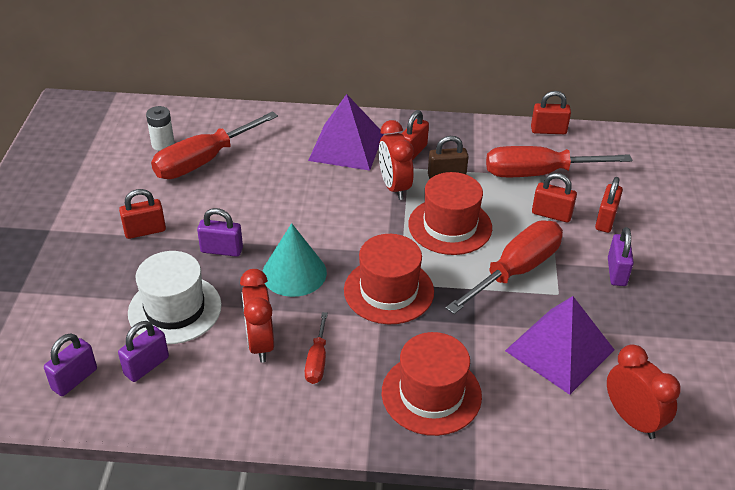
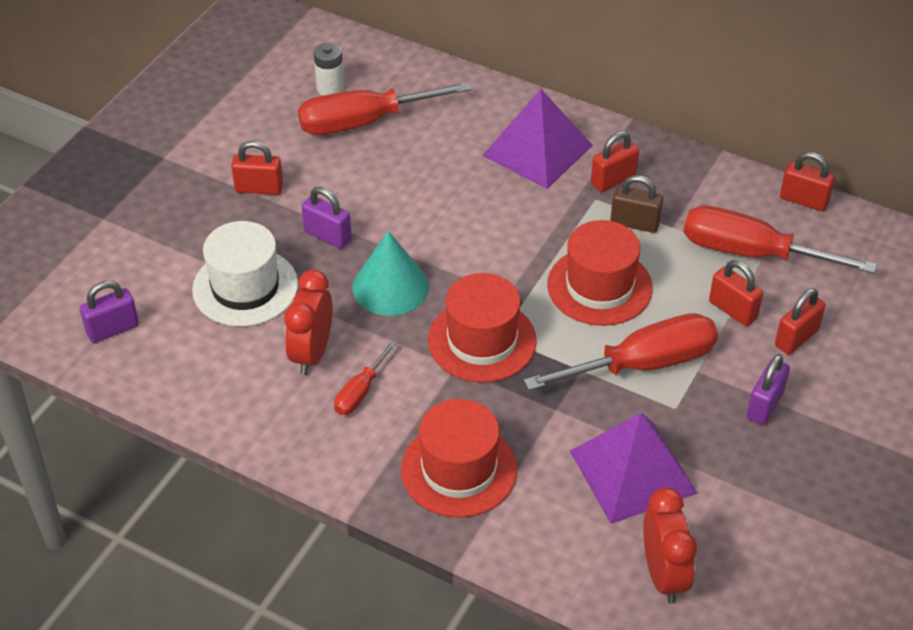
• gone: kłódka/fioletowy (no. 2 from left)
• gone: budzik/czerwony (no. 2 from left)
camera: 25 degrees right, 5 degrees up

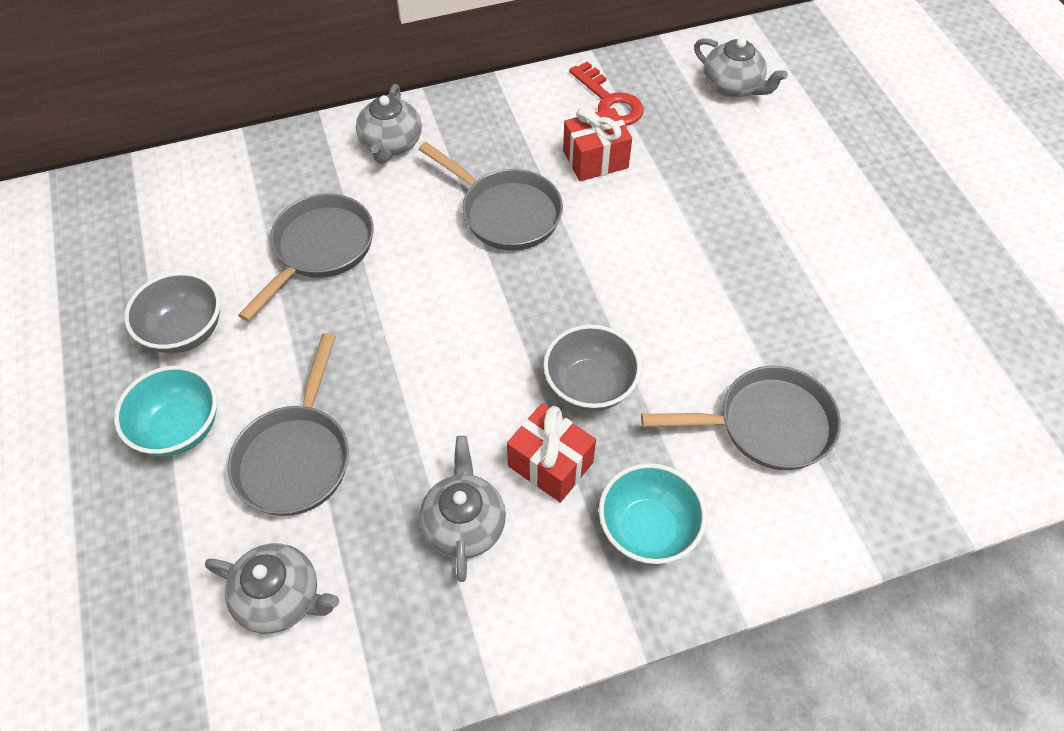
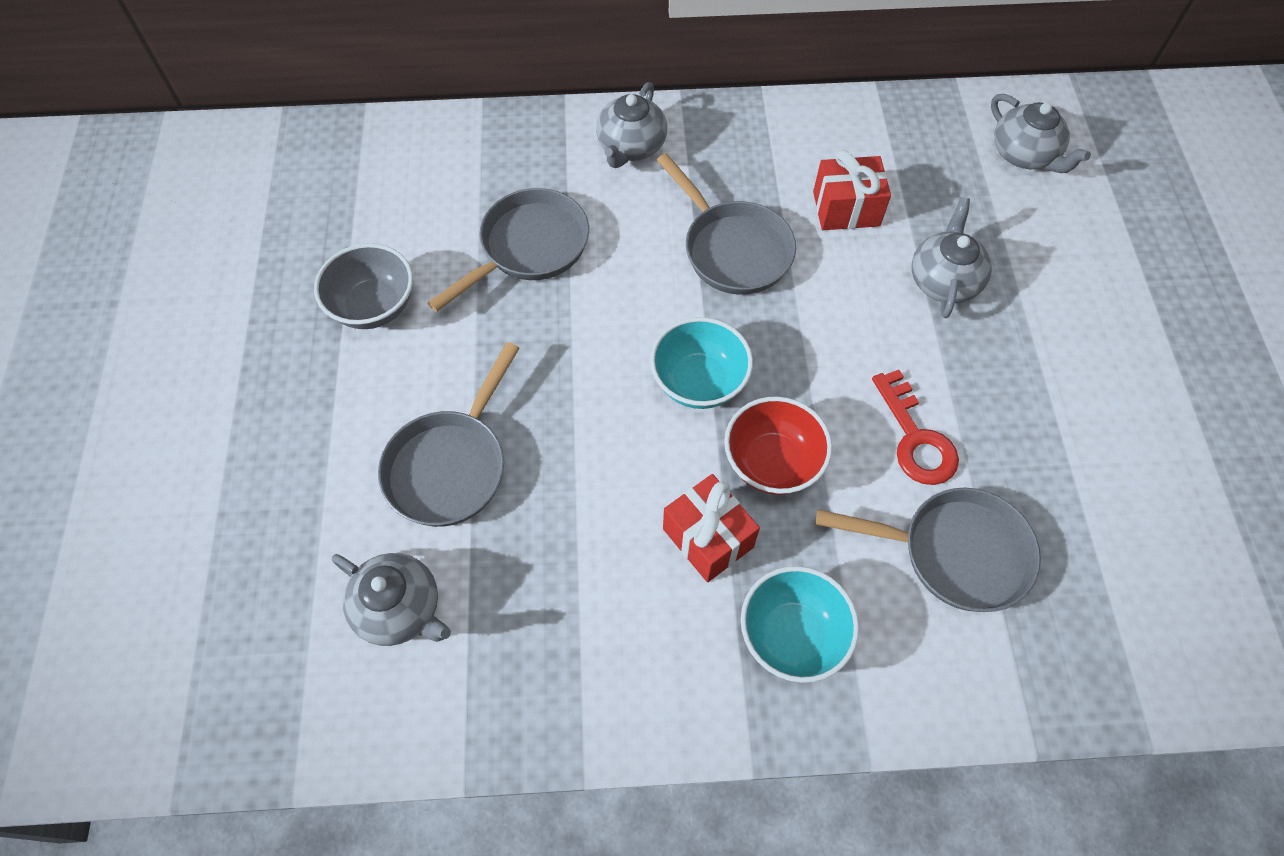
• shifted: miska/turkusowy (no. 1 from left)
• shifted: imbryk/szary (no. 3 from left)
• shifted: klucz/czerwony
• repainted: miska/szary (no. 2 from left) to miska/czerwony
camera: 15 degrees right, 5 degrees up

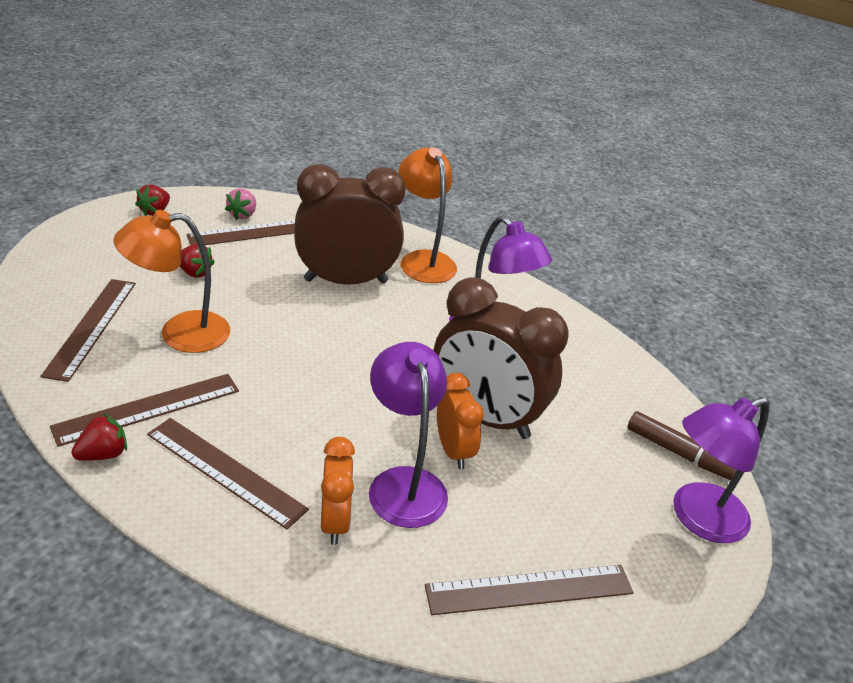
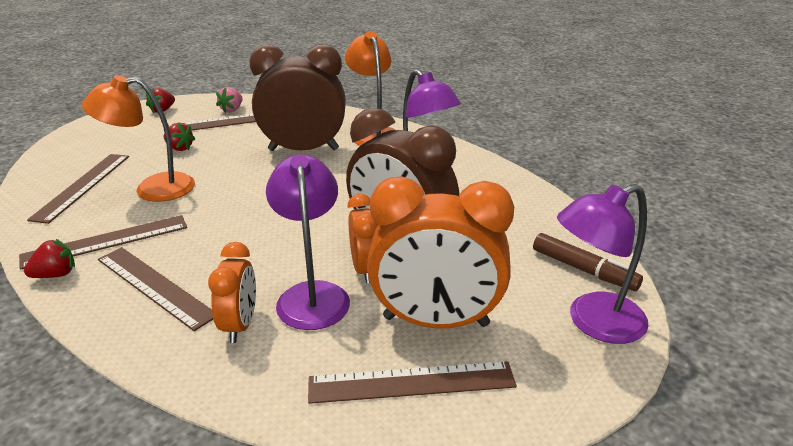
• new: budzik/pomarańczowy (no. 3 from left)
camera: 10 degrees right, 5 degrees down

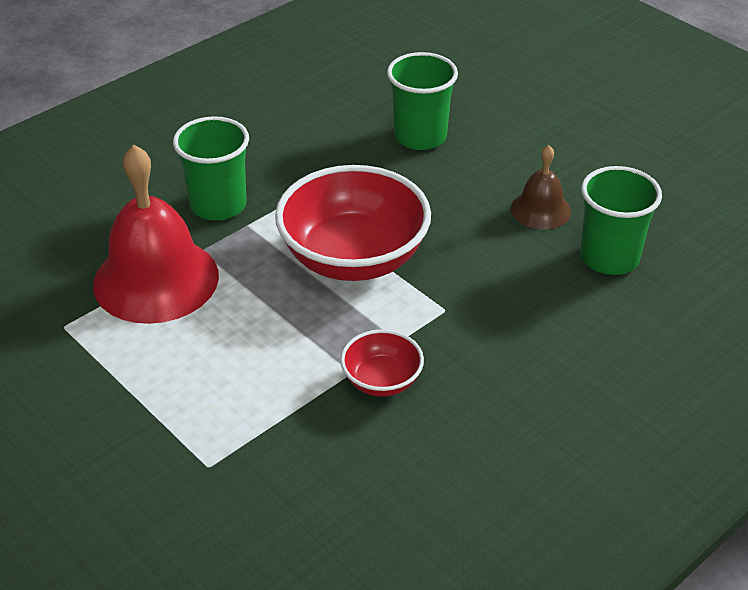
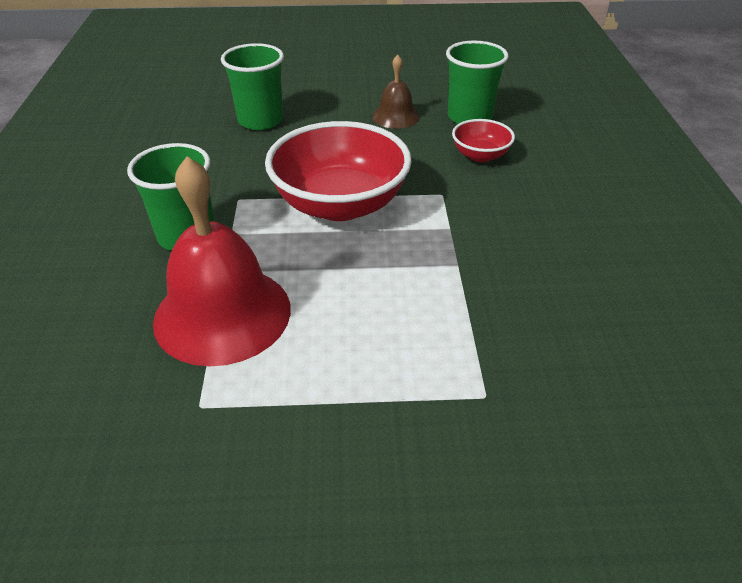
• shifted: miska/czerwony (no. 2 from left)
camera: 50 degrees left, 0 degrees up

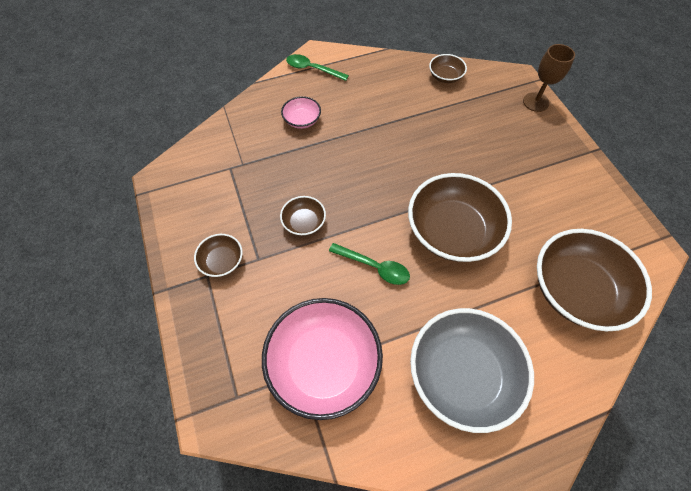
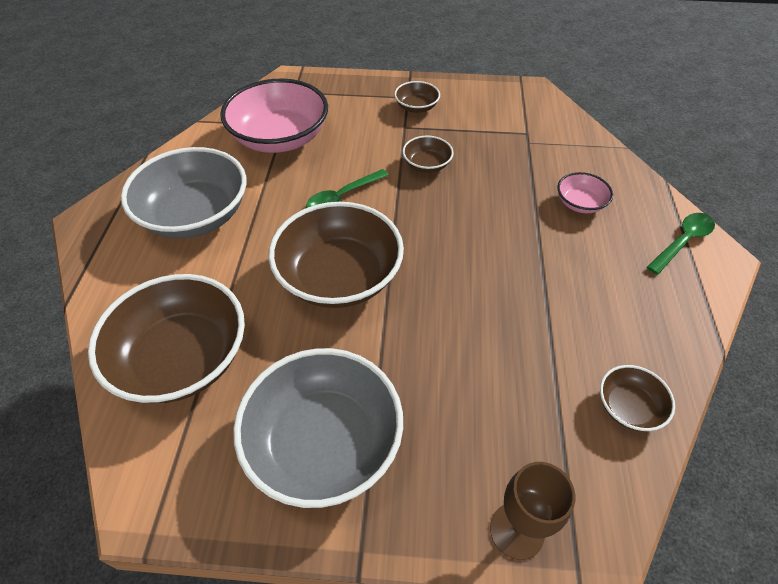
• new: miska/szary (no. 2 from left)
camera: 115 degrees right, 10 degrees down

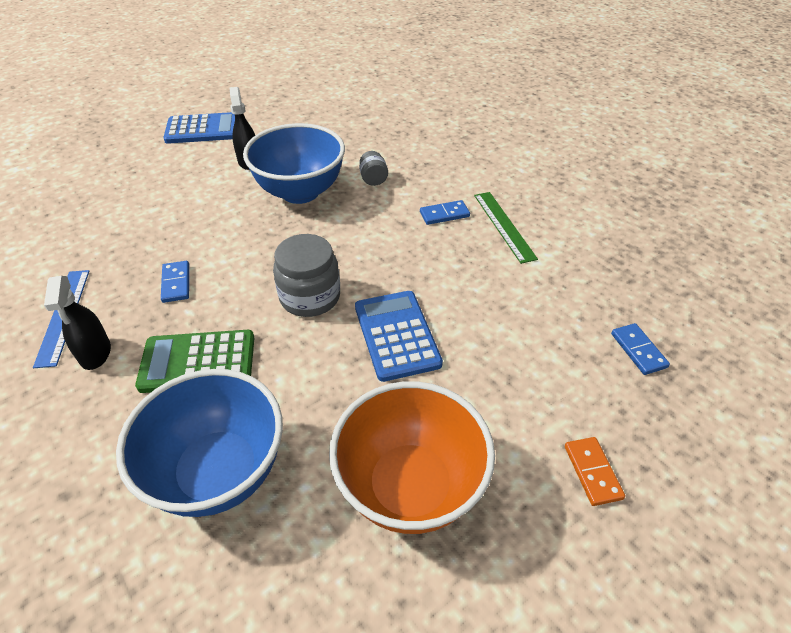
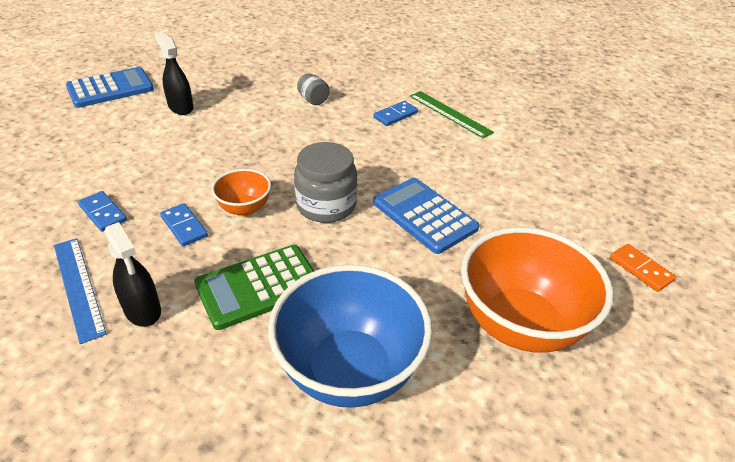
• gone: miska/niebieski (no. 2 from left)
• new: miska/pomarańczowy (no. 1 from left)
• shifted: kostka domina/niebieski (no. 3 from left in the first image) to kostka domina/niebieski (no. 1 from left)
camera: 25 degrees left, 5 degrees down

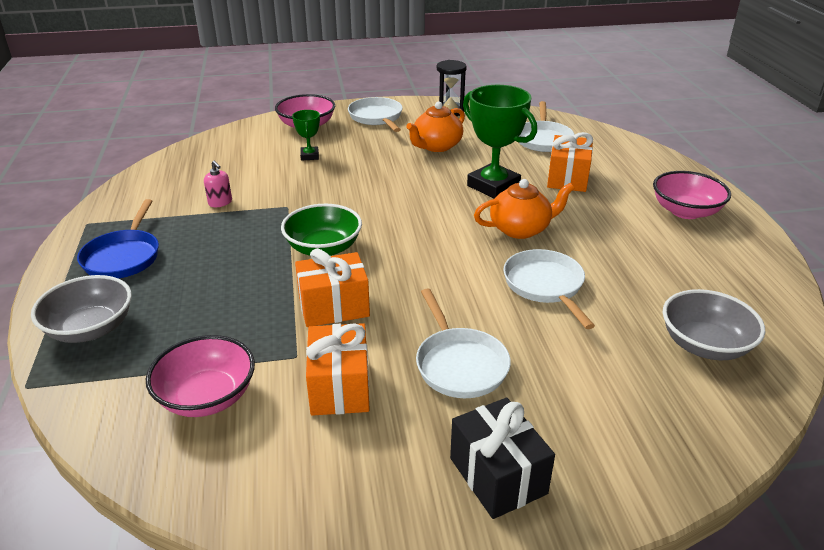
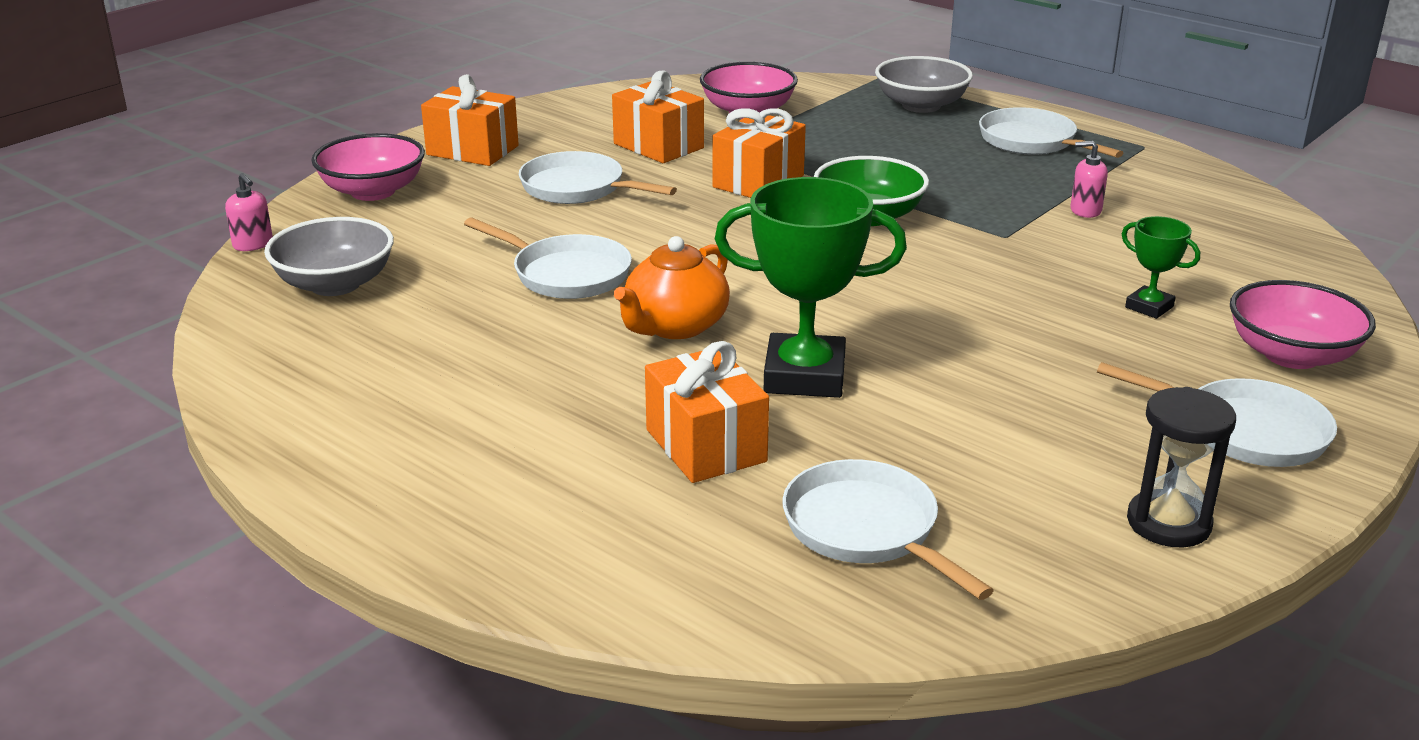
• gone: imbryk/pomarańczowy (no. 1 from left)
• new: dozownik mydła/różowy (no. 1 from left)
• shifted: miska/różowy (no. 3 from left in the first image) to miska/różowy (no. 1 from left)
• repainted: patelnia/niebieski to patelnia/biały (no. 4 from left)
• repainted: prezent/czarny to prezent/pomarańczowy (no. 1 from left)
camera: 140 degrees right, 5 degrees down

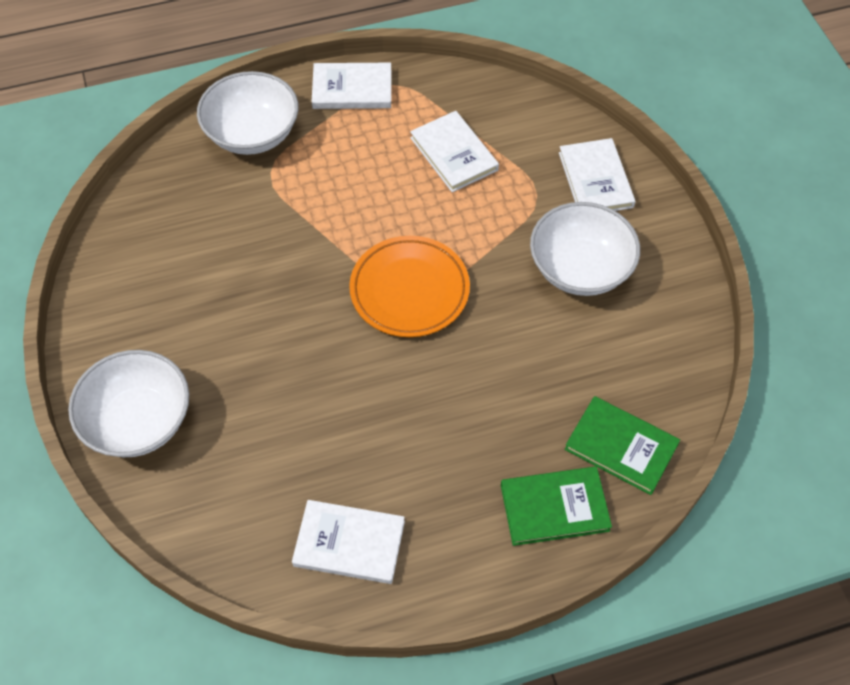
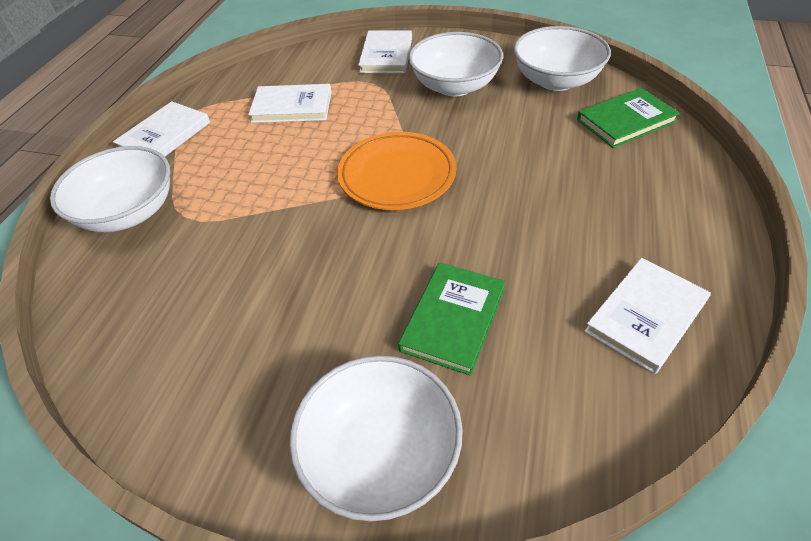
• new: miska/biały (no. 4 from left)
• shifted: książka/zielony (no. 1 from left)
• rotated: książka/biały (no. 4 from left in the first image) 75 degrees clockwise
camera: 55 degrees left, 10 degrees down

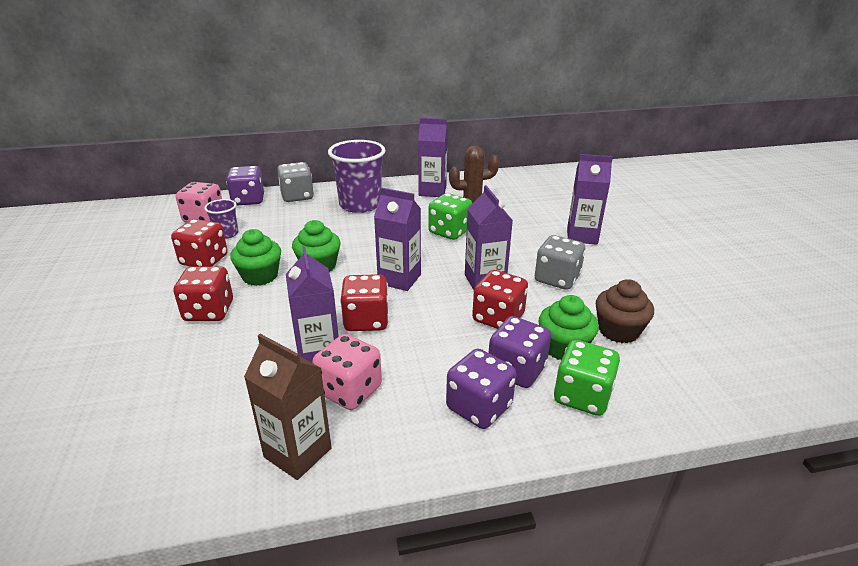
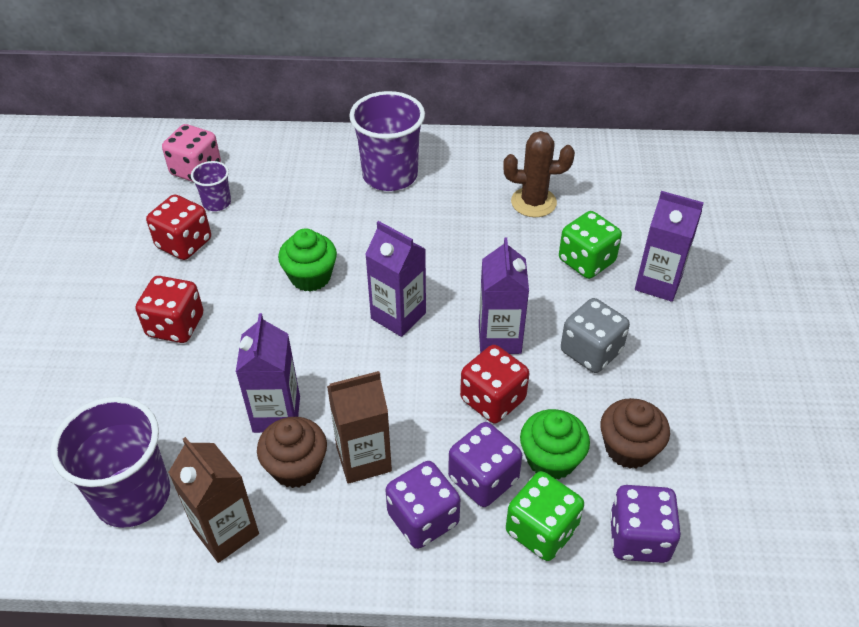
• gone: muffinka/zielony (no. 1 from left)
• gone: kostka do gry/szary (no. 1 from left)
• gone: kostka do gry/czerwony (no. 3 from left)
• gone: karton mleka/fioletowy (no. 3 from left)
• new: szklanka/fioletowy (no. 1 from left)
• new: karton mleka/brązowy (no. 2 from left)
• shifted: kostka do gry/fioletowy (no. 1 from left in the first image) to kostka do gry/fioletowy (no. 3 from left)
• shifted: kostka do gry/zielony (no. 1 from left in the first image) to kostka do gry/zielony (no. 2 from left)
• swapped: kostka do gry/różowy (no. 2 from left) to muffinka/brązowy (no. 1 from left)
camera: 15 degrees right, 15 degrees up

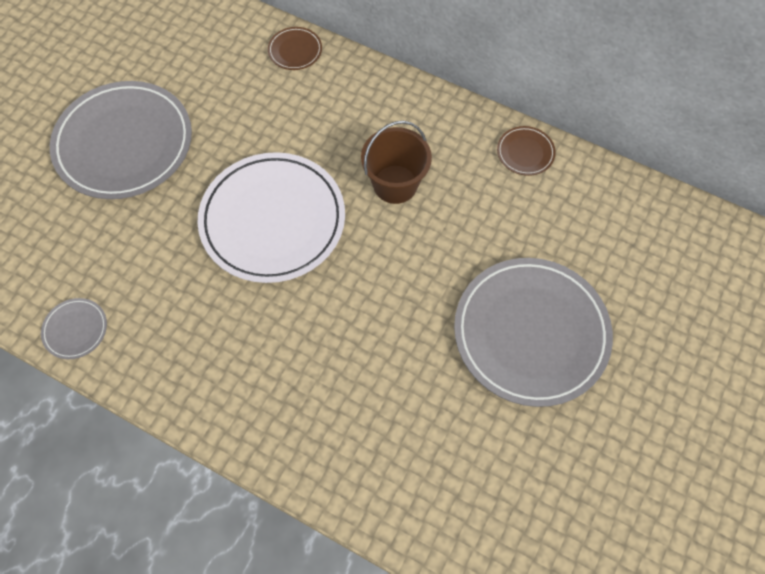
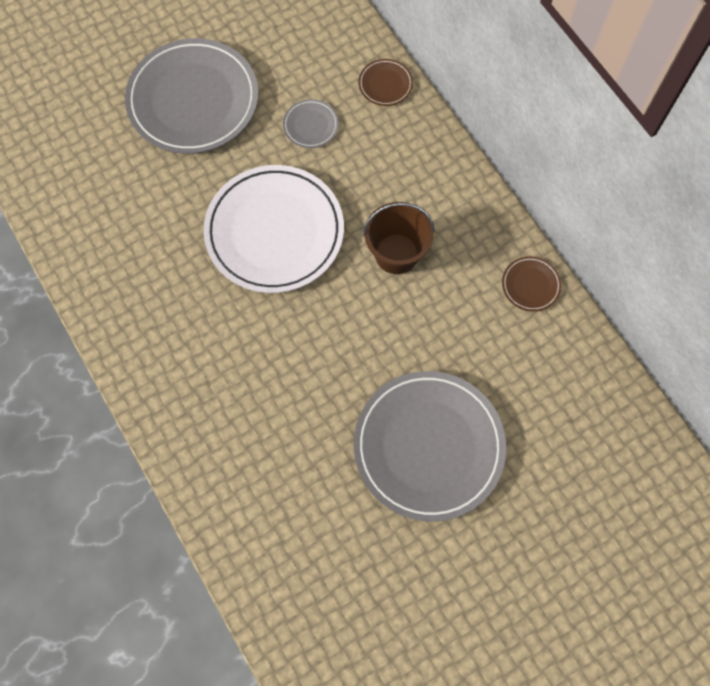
• shifted: talerz/szary (no. 1 from left in the first image) to talerz/szary (no. 2 from left)
camera: 30 degrees right, 5 degrees up

